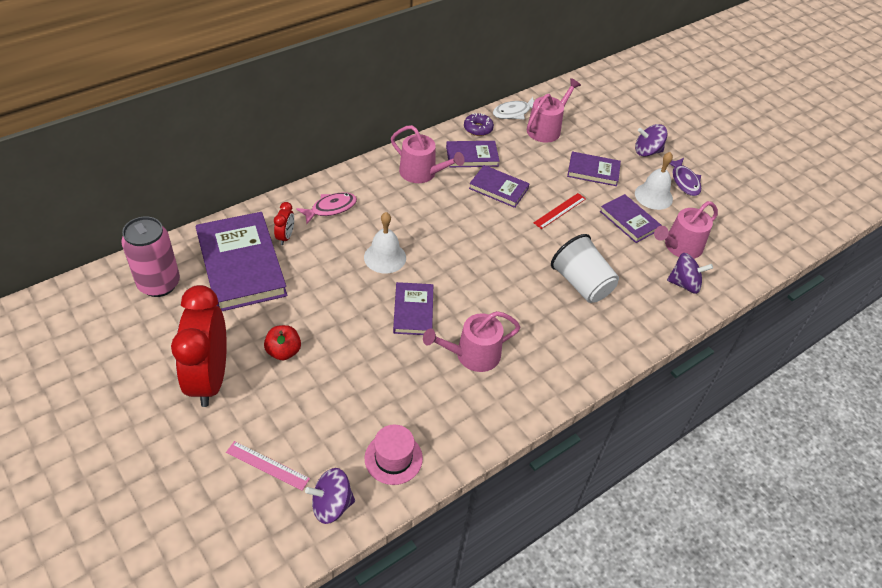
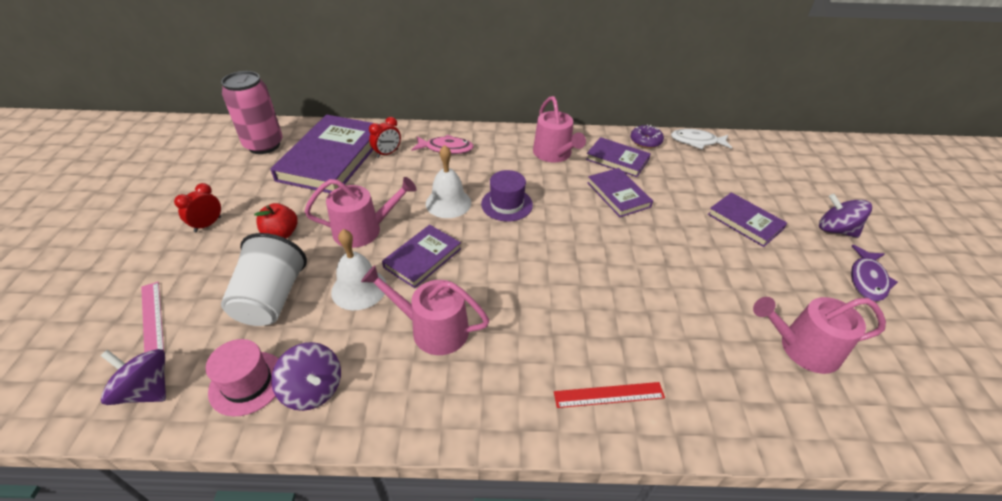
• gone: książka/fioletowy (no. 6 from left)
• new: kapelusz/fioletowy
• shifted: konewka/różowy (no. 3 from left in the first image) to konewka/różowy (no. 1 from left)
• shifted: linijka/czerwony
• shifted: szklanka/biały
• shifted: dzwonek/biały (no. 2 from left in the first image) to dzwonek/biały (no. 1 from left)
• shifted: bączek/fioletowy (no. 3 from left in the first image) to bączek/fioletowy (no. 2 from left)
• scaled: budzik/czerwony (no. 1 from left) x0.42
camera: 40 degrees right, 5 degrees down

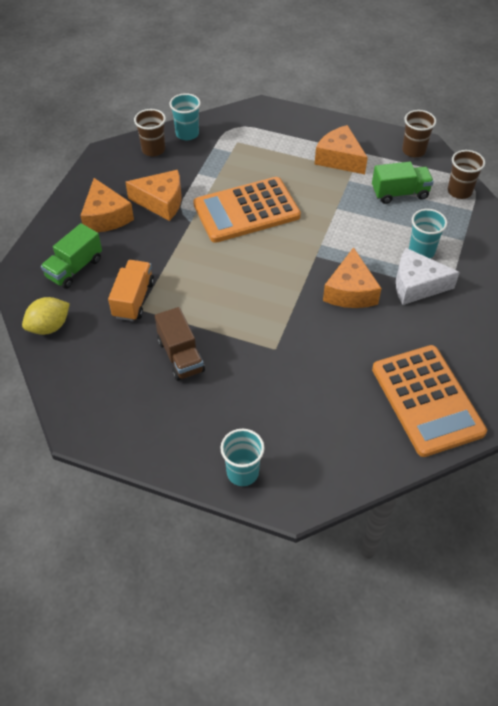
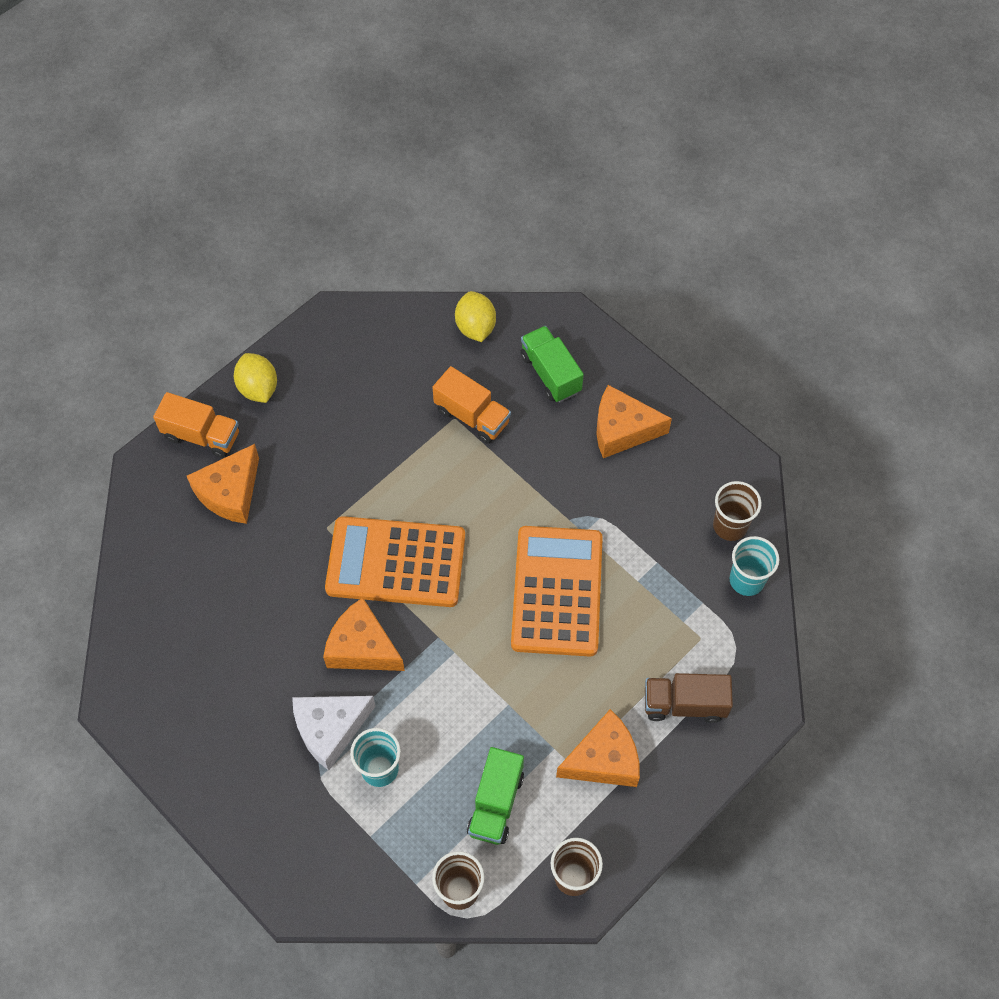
• new: cytryna/żółty (no. 1 from left)
• shifted: ser/pomarańczowy (no. 2 from left in the first image) to ser/pomarańczowy (no. 1 from left)
• shifted: ciężarówka/brązowy
• shifted: kalkulator/pomarańczowy (no. 2 from left in the first image) to kalkulator/pomarańczowy (no. 1 from left)
• swapped: szklanka/turkusowy (no. 2 from left) to ciężarówka/pomarańczowy (no. 1 from left)
• rotated: ser/biały 150 degrees counterclockwise
camera: 115 degrees right, 10 degrees up

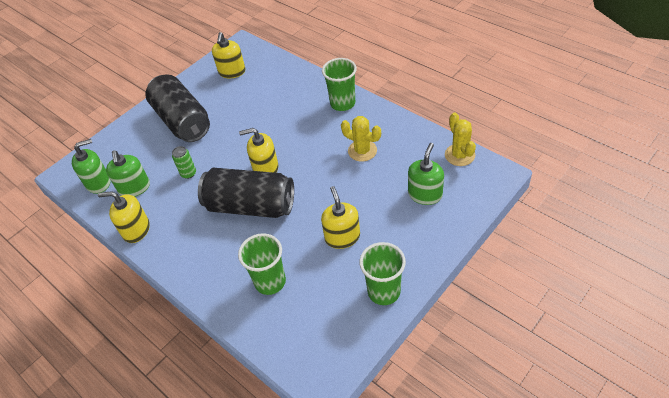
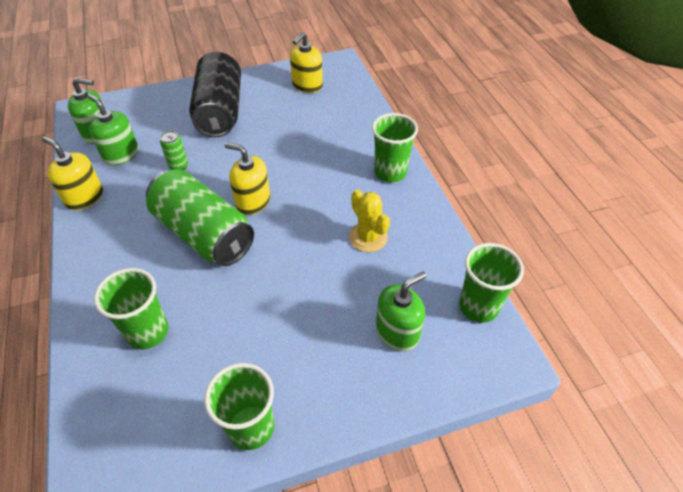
• gone: dozownik mydła/żółty (no. 4 from left)
• swapped: kaktus/żółty (no. 2 from left) to szklanka/zielony (no. 4 from left)
• repainted: puszka/czarny (no. 2 from left) to puszka/zielony (no. 2 from left)
• rotated: dozownik mydła/zielony (no. 2 from left) 120 degrees clockwise
camera: 25 degrees right, 0 degrees up

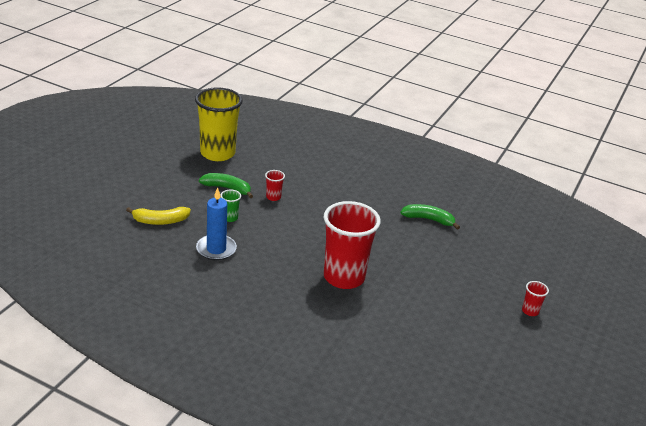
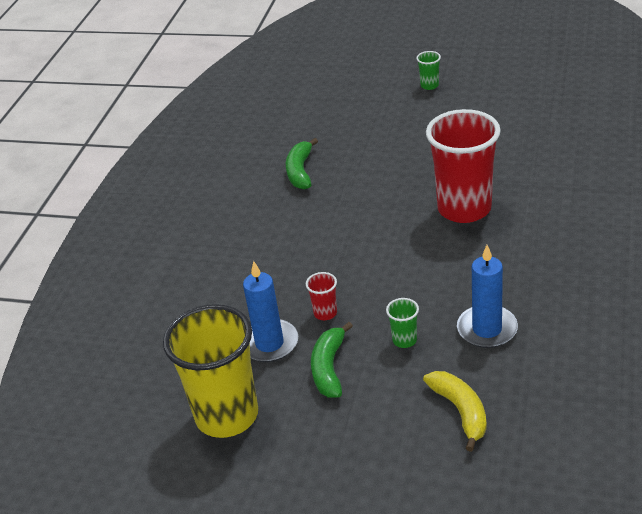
• new: świeca/niebieski (no. 1 from left)
• repainted: szklanka/czerwony (no. 3 from left) to szklanka/zielony (no. 2 from left)
camera: 95 degrees left, 5 degrees up

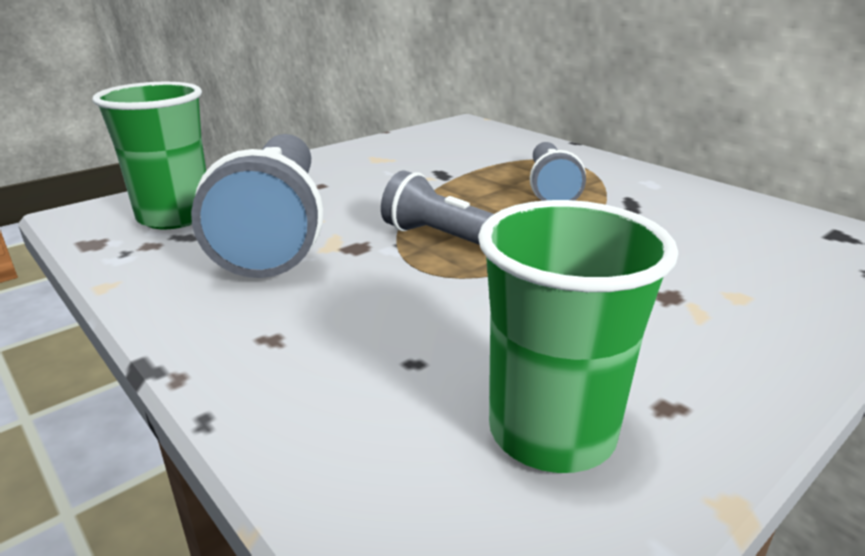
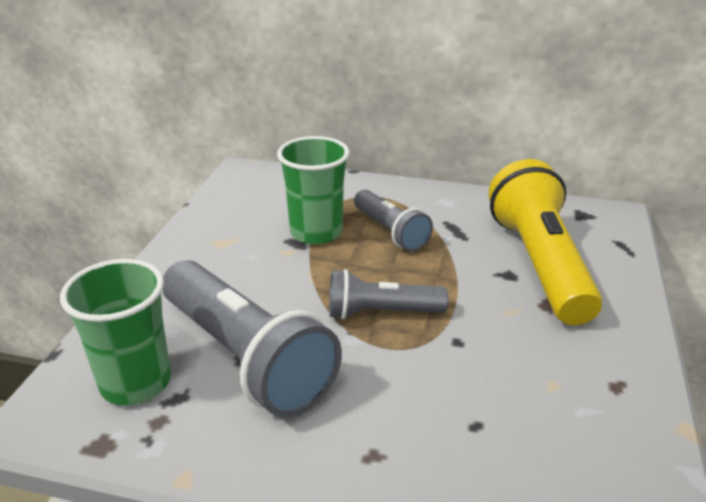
• new: latarka/żółty
• shifted: szklanka/zielony (no. 2 from left)
camera: 35 degrees left, 5 degrees up

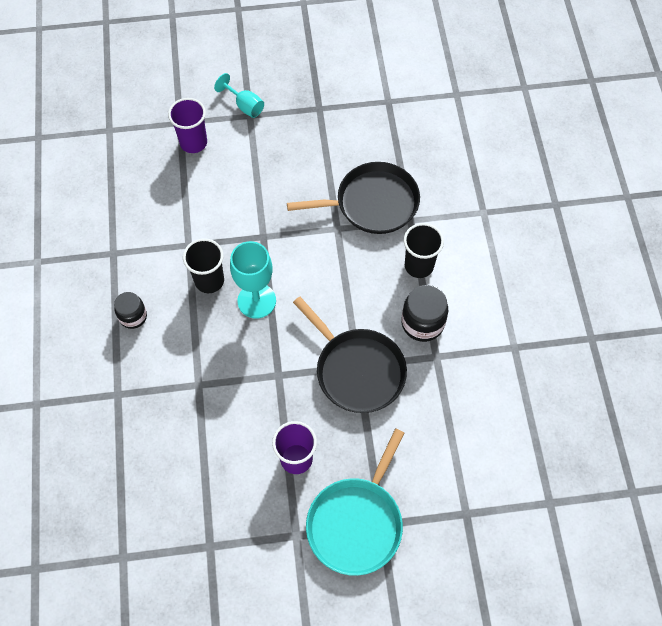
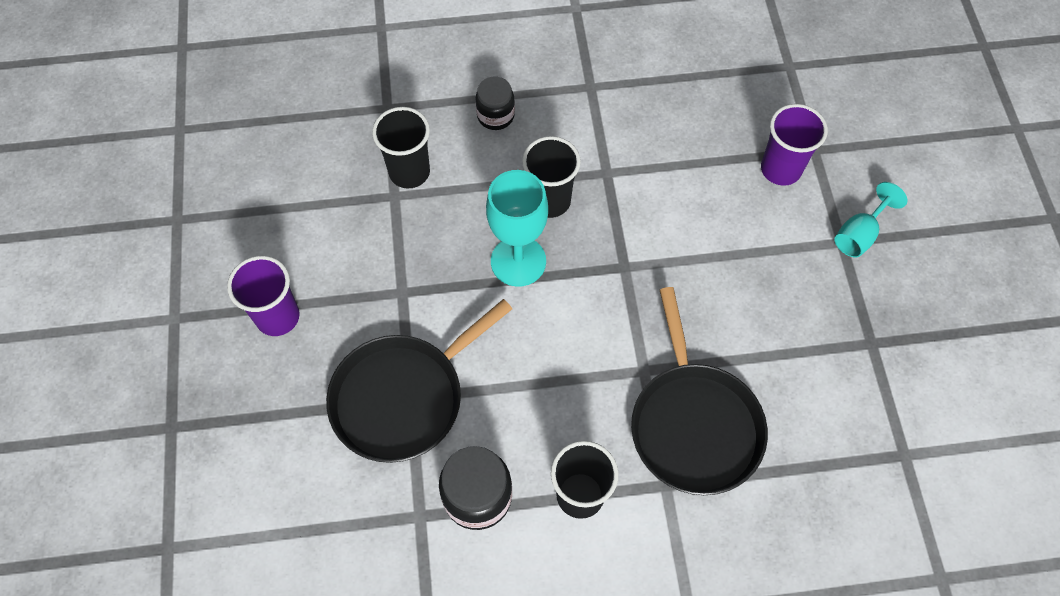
• gone: patelnia/turkusowy
• new: szklanka/czarny (no. 1 from left)
camera: 90 degrees right, 0 degrees up

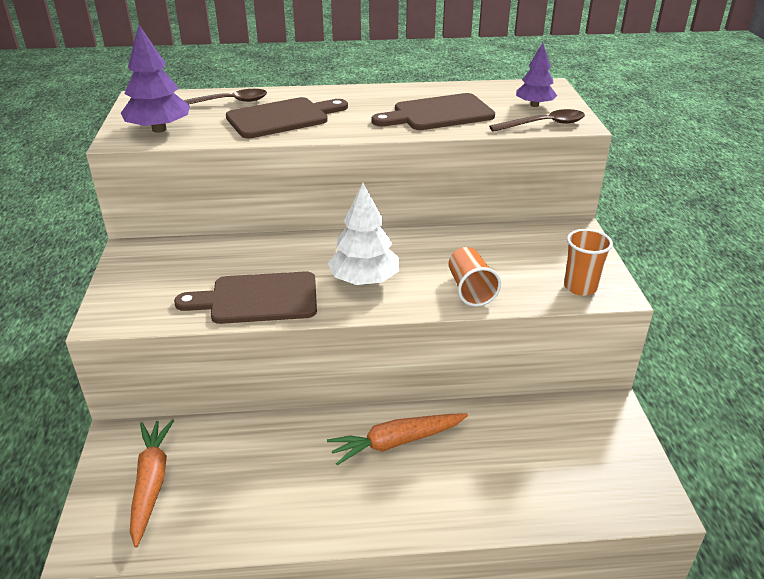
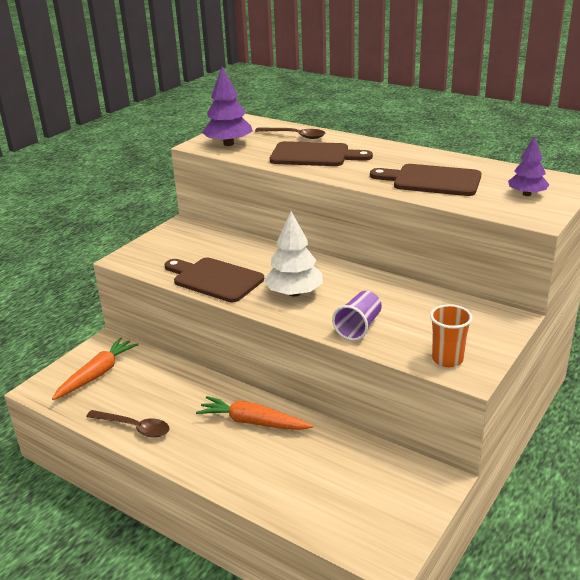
• shifted: łyżka/brązowy (no. 2 from left in the first image) to łyżka/brązowy (no. 1 from left)
• repainted: szklanka/pomarańczowy (no. 1 from left) to szklanka/fioletowy
camera: 40 degrees right, 5 degrees down

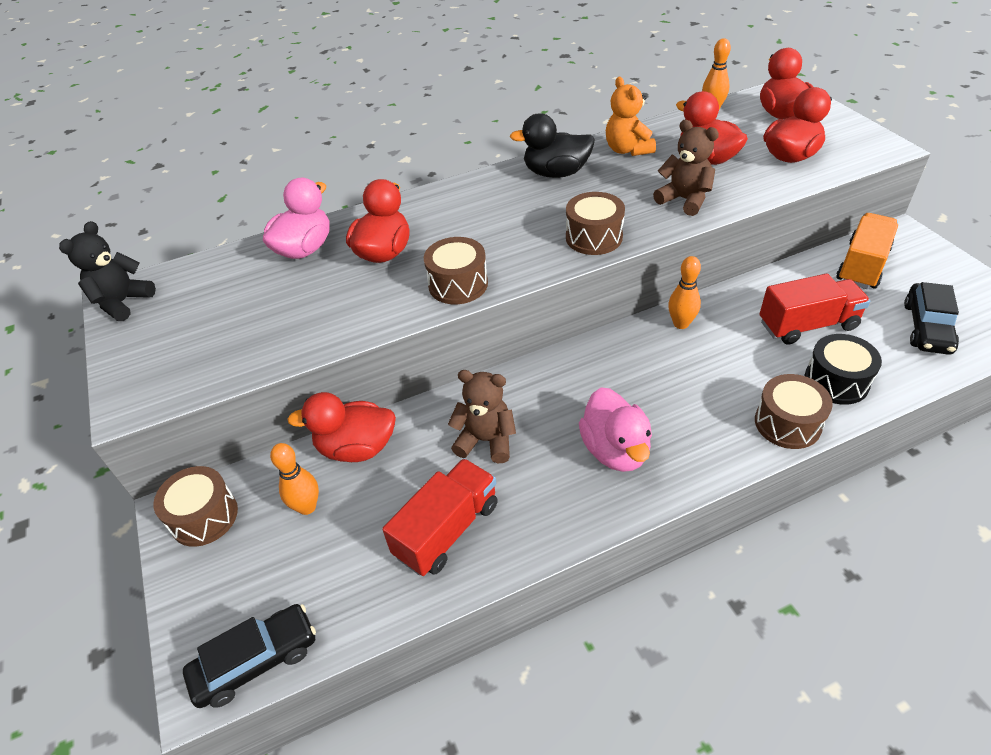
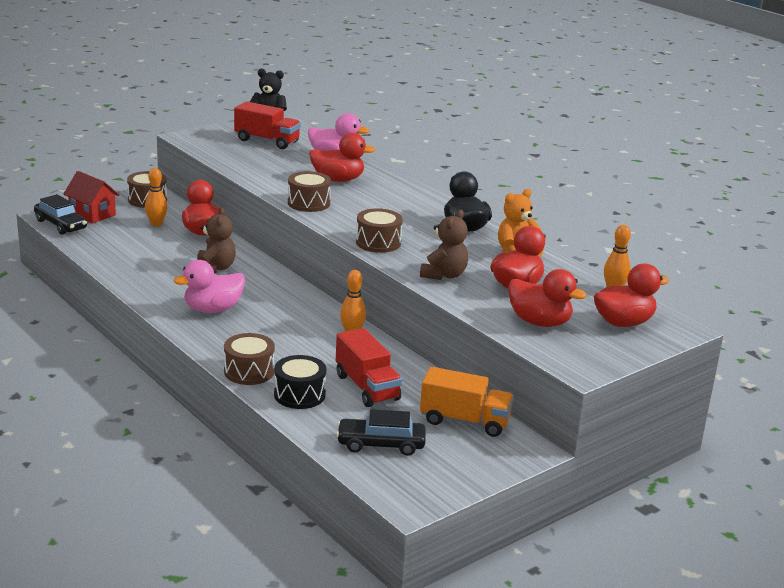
• new: domek/czerwony
• shifted: ciężarówka/czerwony (no. 1 from left)
camera: 70 degrees right, 20 degrees down

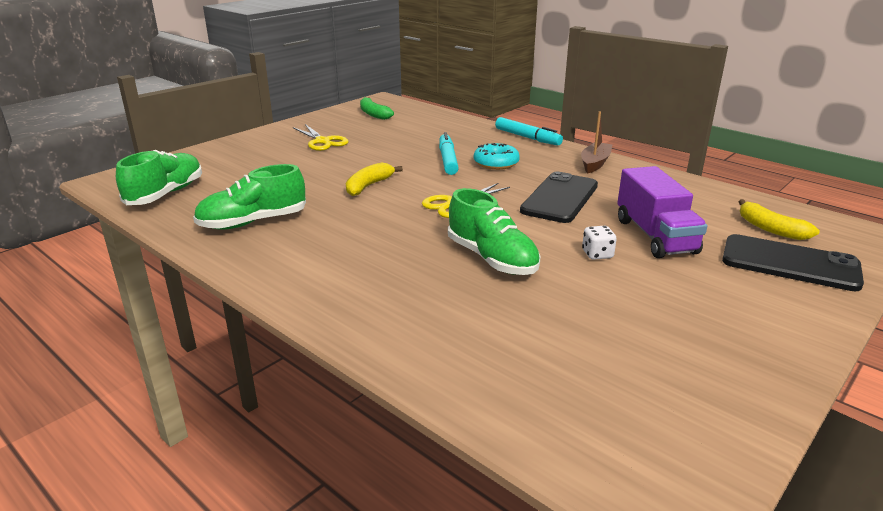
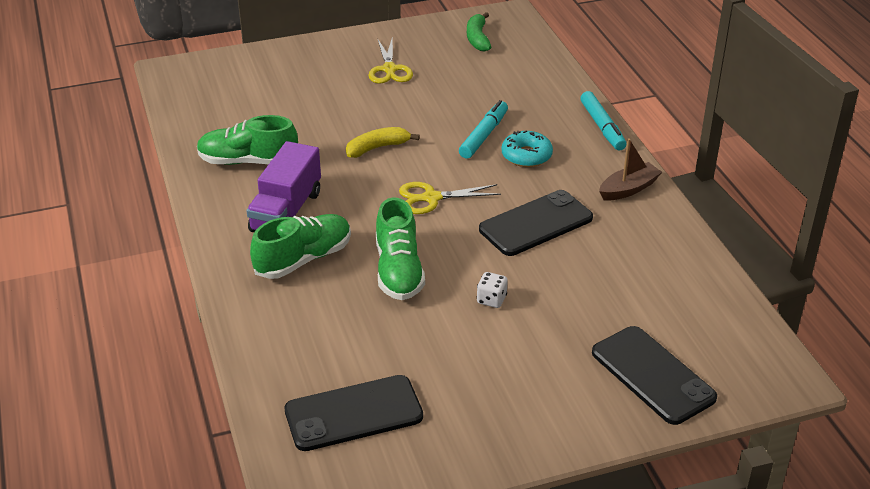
• gone: banan/żółty (no. 2 from left)
• new: telefon/czarny (no. 1 from left)
• shifted: but/zielony (no. 1 from left in the first image) to but/zielony (no. 2 from left)
• shifted: ciężarówka/fioletowy
camera: 30 degrees right, 10 degrees up

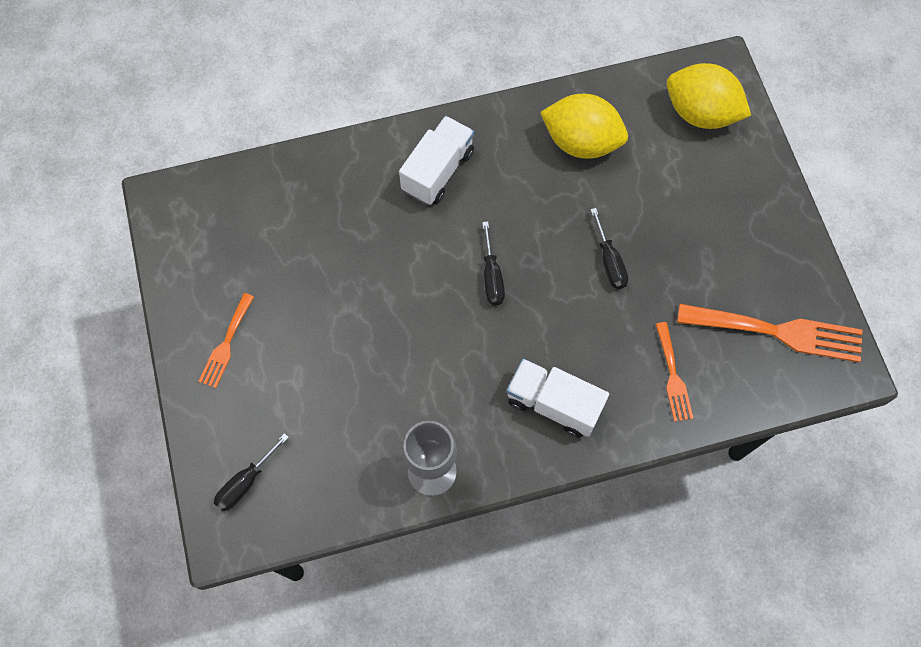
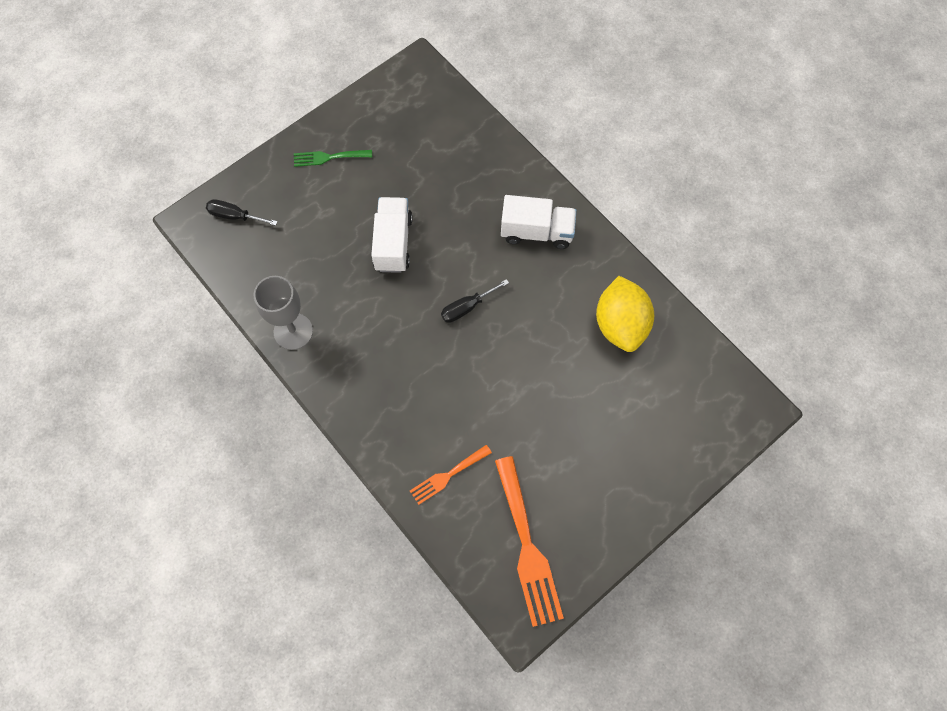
• gone: śrubokręt/czarny (no. 3 from left)
• gone: cytryna/żółty (no. 2 from left)
• shifted: ciężarówka/biały (no. 2 from left in the first image) to ciężarówka/biały (no. 1 from left)
• repainted: widelec/pomarańczowy (no. 1 from left) to widelec/zielony
camera: 65 degrees right, 0 degrees up

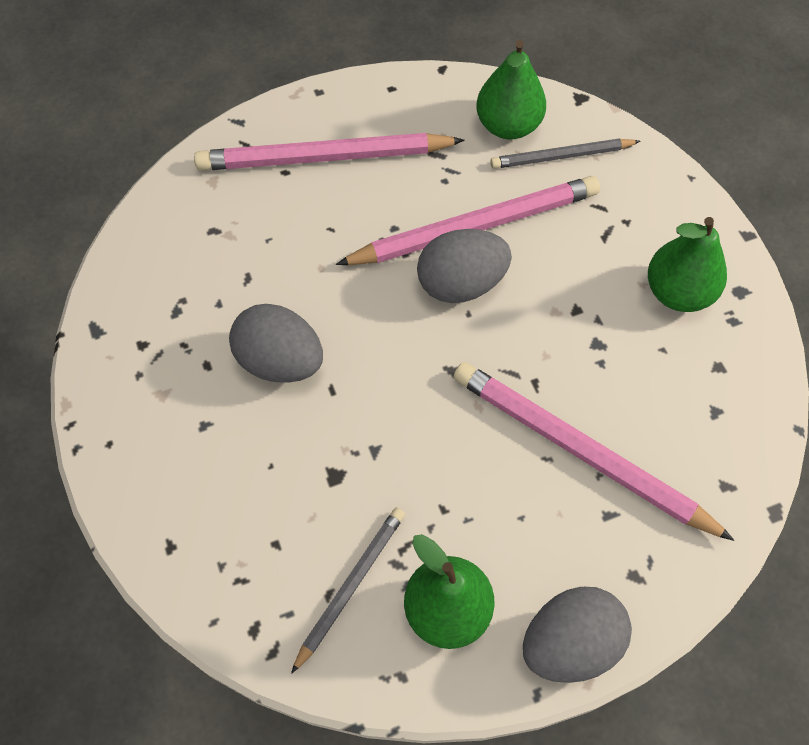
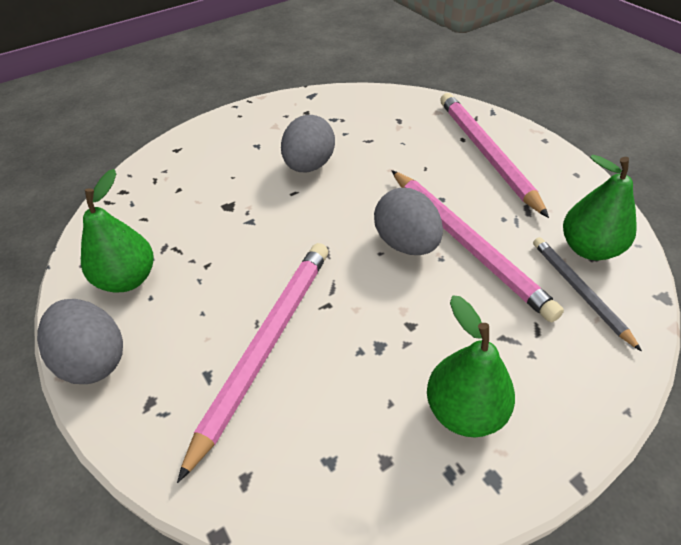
• gone: ołówek/szary (no. 1 from left)
camera: 80 degrees right, 15 degrees down

